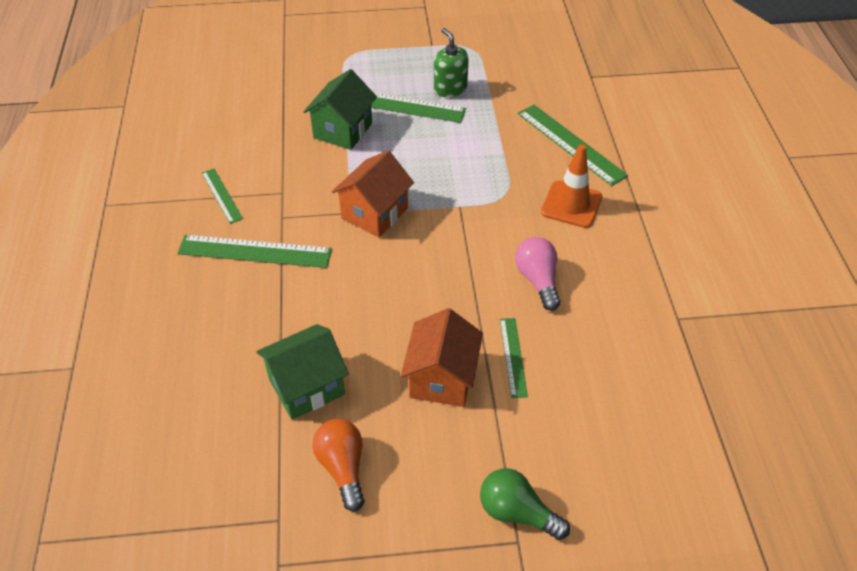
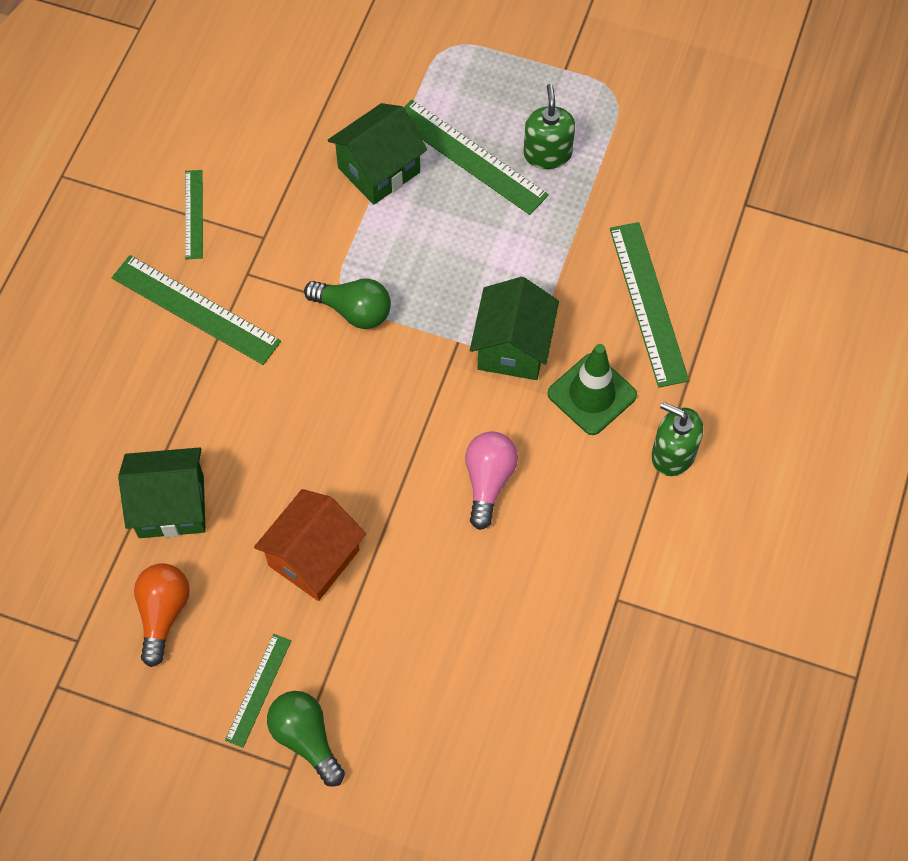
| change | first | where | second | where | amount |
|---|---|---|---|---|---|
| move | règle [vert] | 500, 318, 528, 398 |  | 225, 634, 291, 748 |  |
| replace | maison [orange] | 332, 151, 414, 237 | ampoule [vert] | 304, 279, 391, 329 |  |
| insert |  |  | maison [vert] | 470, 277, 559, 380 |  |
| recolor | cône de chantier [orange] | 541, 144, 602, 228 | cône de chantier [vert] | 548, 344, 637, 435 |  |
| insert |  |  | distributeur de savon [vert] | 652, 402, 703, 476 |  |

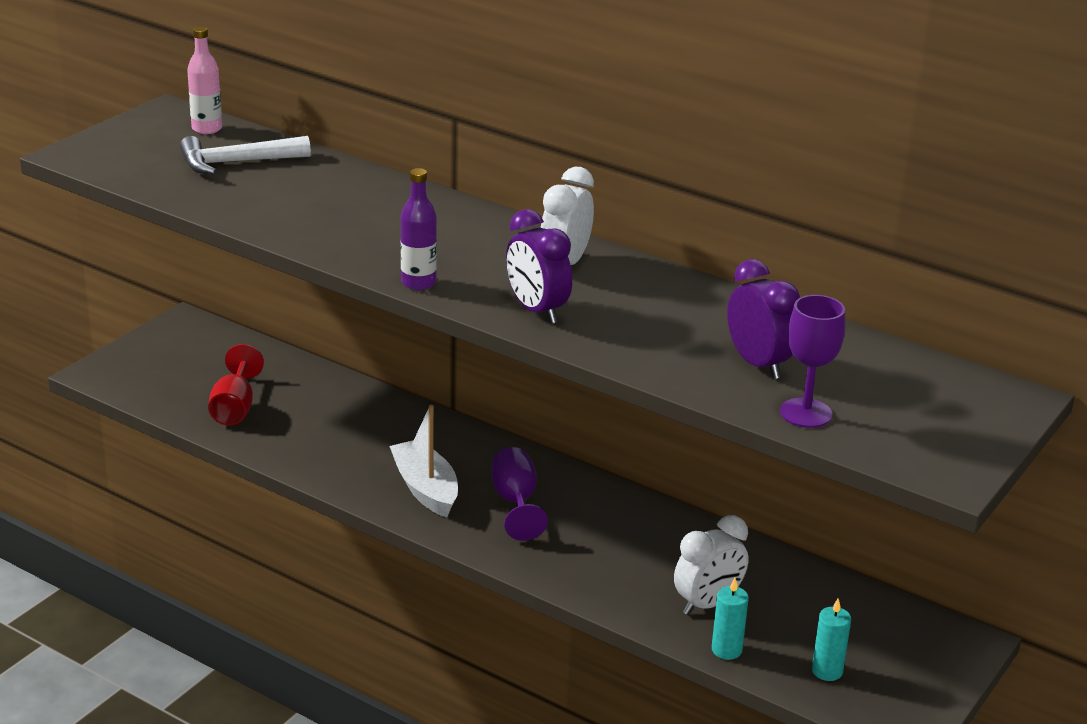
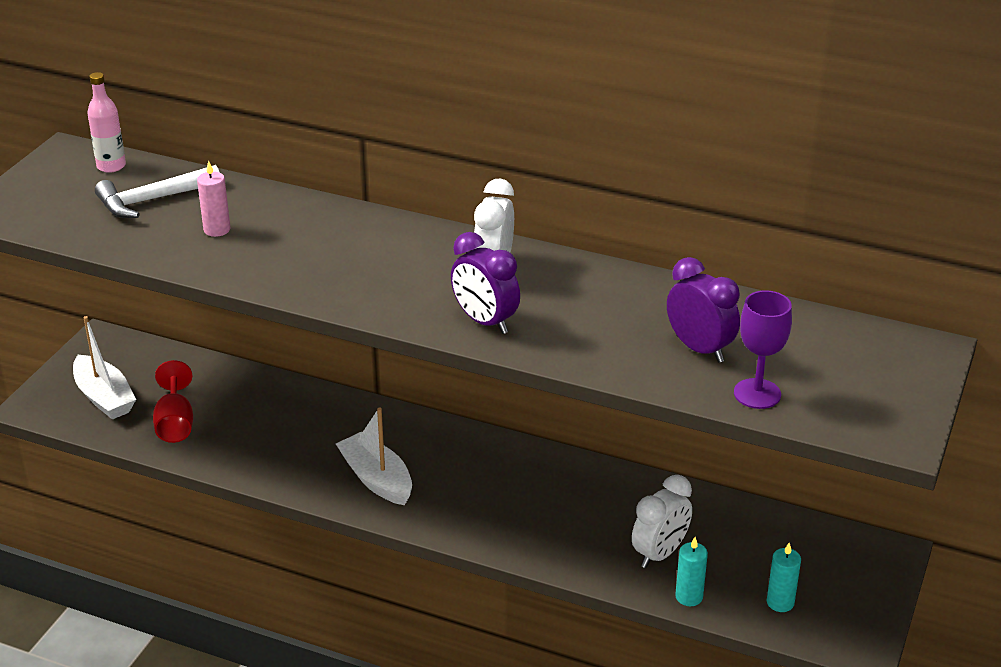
| change | first | where | second | where | amount |
|---|---|---|---|---|---|
| insert |  |  | bateau [blanc] | 73, 316, 136, 419 |  |
| insert |  |  | bougie [rose] | 197, 161, 230, 237 |  |
| delete | bouteille [violet] | 401, 168, 437, 290 |  |  |  |
| delete | verre à pied [violet] | 491, 447, 548, 541 |  |  |  |

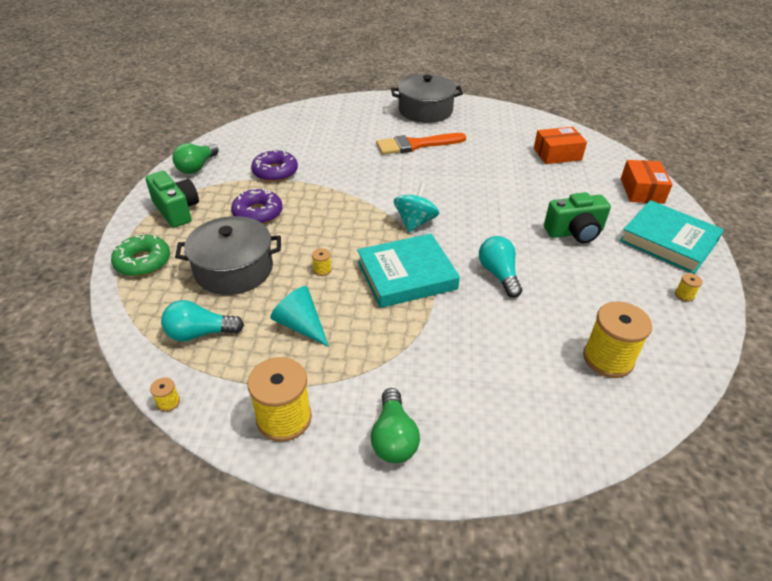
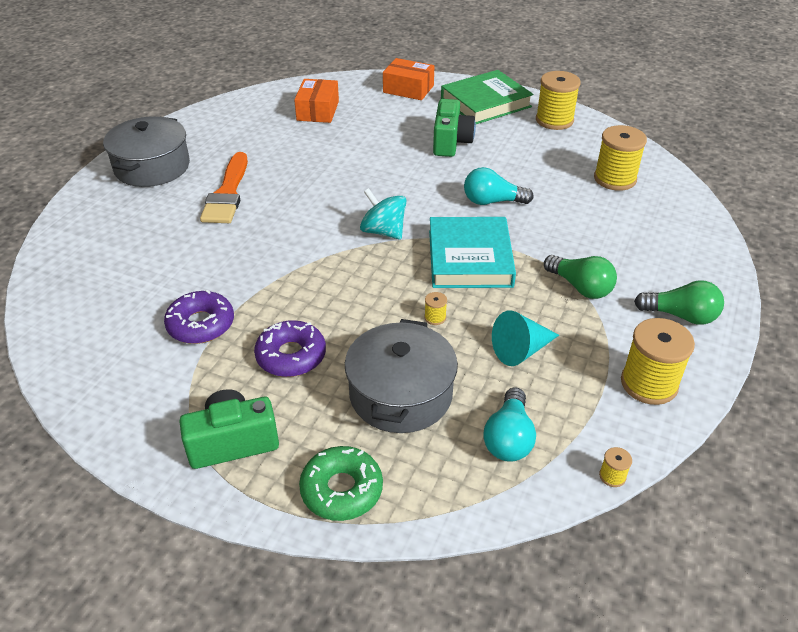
| change | first | where | second | where | amount |
|---|---|---|---|---|---|
| recolor | livre [turquoise] | 619, 200, 724, 274 | livre [vert] | 441, 70, 533, 124 |  |
| resize | bobine [jaune] | 675, 273, 702, 302 |  | 536, 71, 581, 130 | x2.36 |
| move | ampoule [vert] | 172, 143, 219, 174 |  | 544, 255, 617, 299 |  |

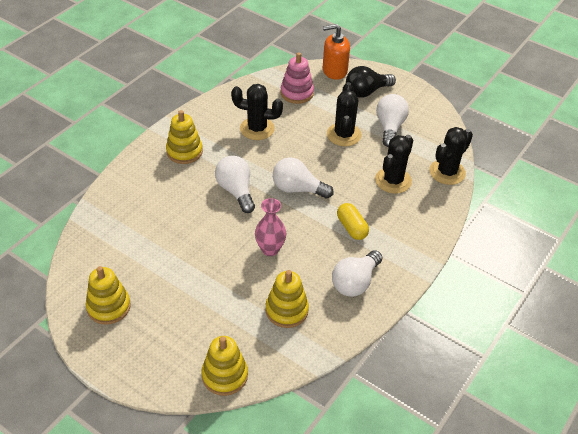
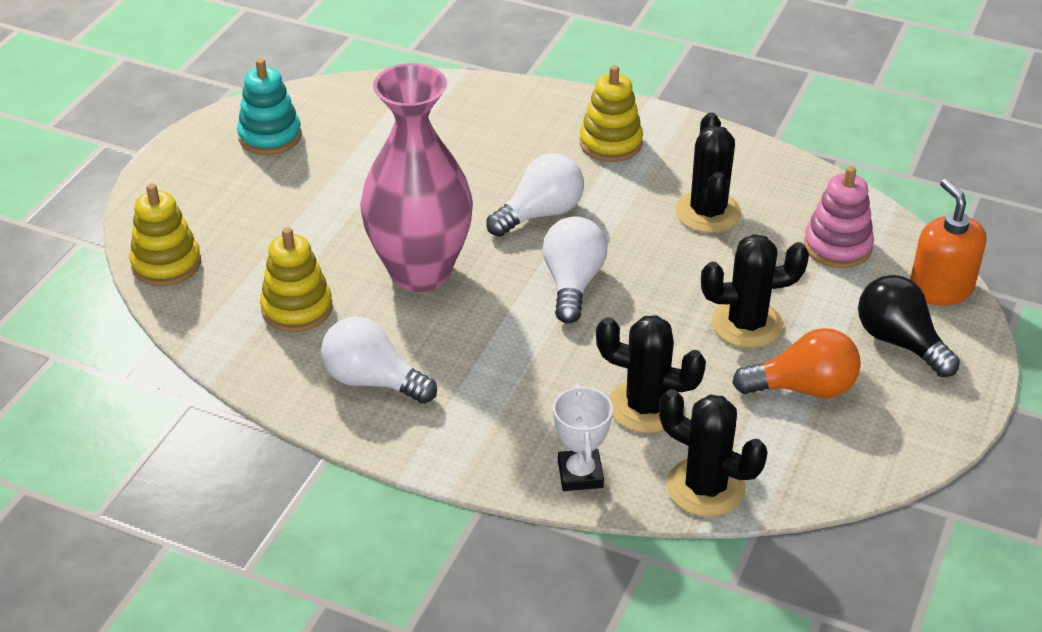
| change | first | where | second | where | amount |
|---|---|---|---|---|---|
| recolor | jouet à empiler [jaune] | 85, 266, 131, 325 | jouet à empiler [turquoise] | 237, 58, 301, 155 |  |
| resize | vase [rose] | 255, 198, 286, 256 |  | 360, 63, 473, 292 | x2.04 |
| insert |  |  | trophée [blanc] | 553, 384, 613, 491 |  |
| recolor | ampoule [blanc] | 376, 94, 409, 147 | ampoule [orange] | 732, 328, 861, 398 |  |
| delete | gélule [jaune] | 337, 203, 369, 240 |  |  |  |

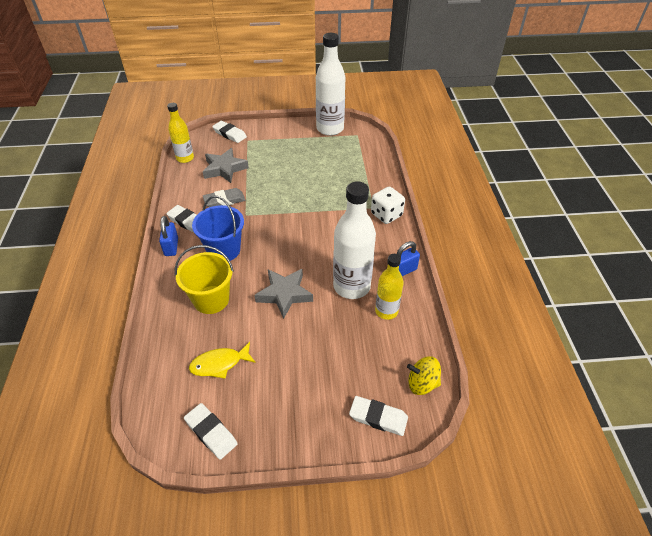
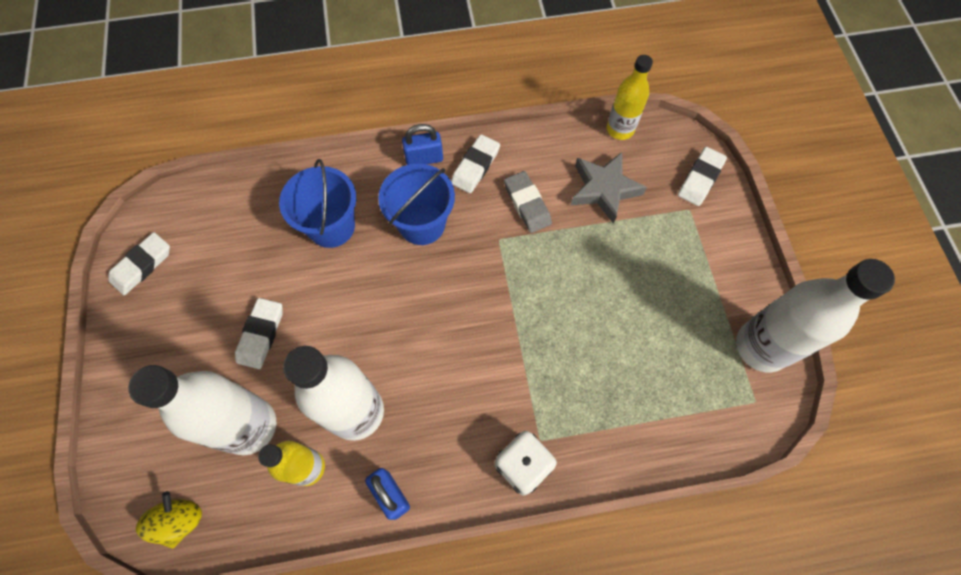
| change | first | where | second | where | amount |
|---|---|---|---|---|---|
| insert |  |  | bouteille [blanc] | 128, 365, 276, 455 |  |
| move | gomme [blanc] | 349, 396, 408, 436 |  | 235, 298, 283, 369 |  |
| recolor | seau [jaune] | 175, 245, 234, 314 | seau [bleu] | 279, 159, 356, 248 |  |
| delete | poisson [jaune] | 189, 342, 256, 379 |  |  |  |
| delete | étoile [gris] | 254, 269, 313, 319 |  |  |  |

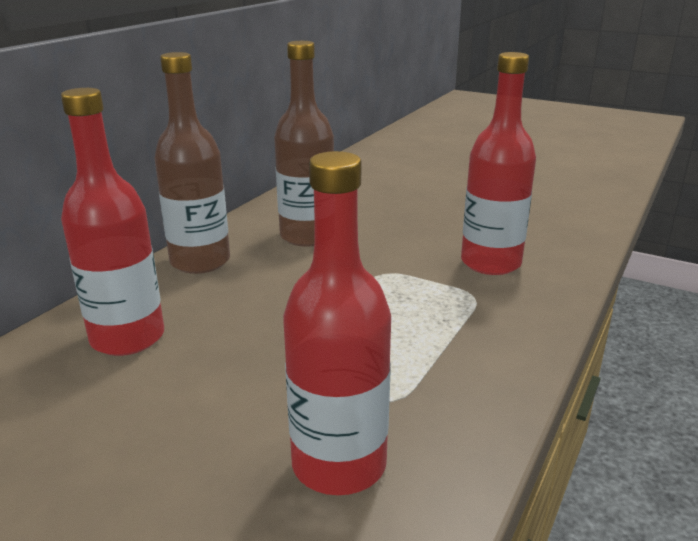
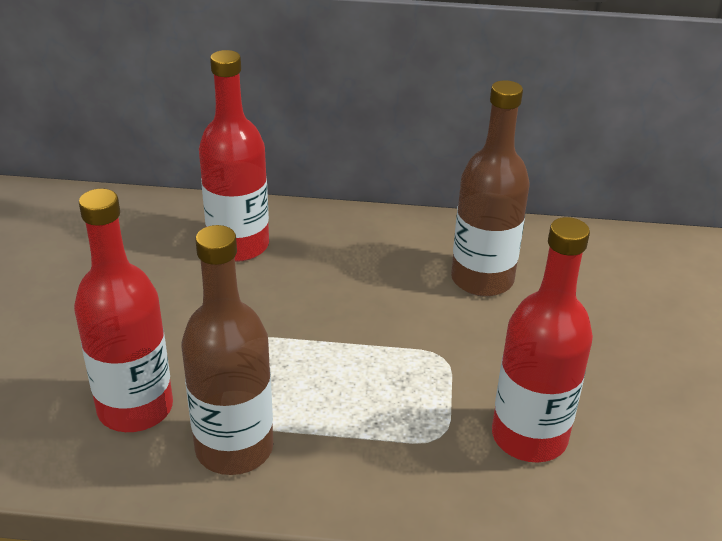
| change | first | where | second | where | amount |
|---|---|---|---|---|---|
| move | bouteille [marron] | 154, 52, 230, 274 |  | 182, 225, 274, 475 |  |

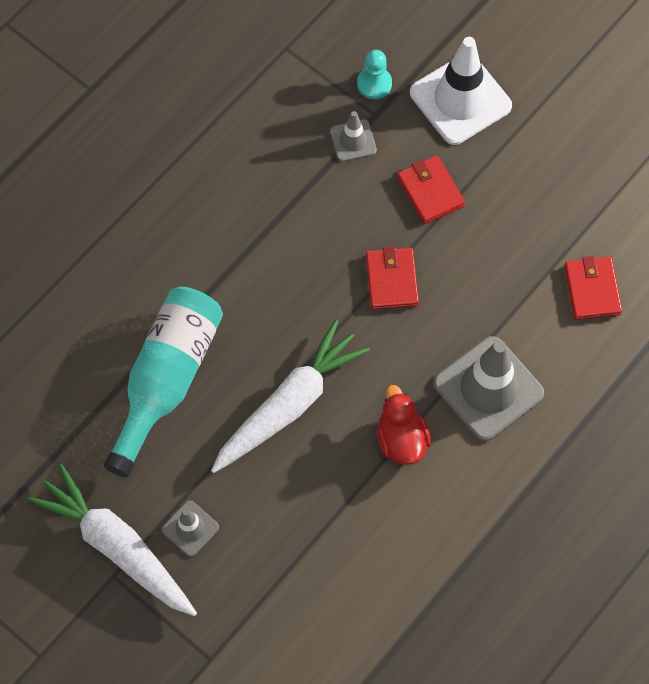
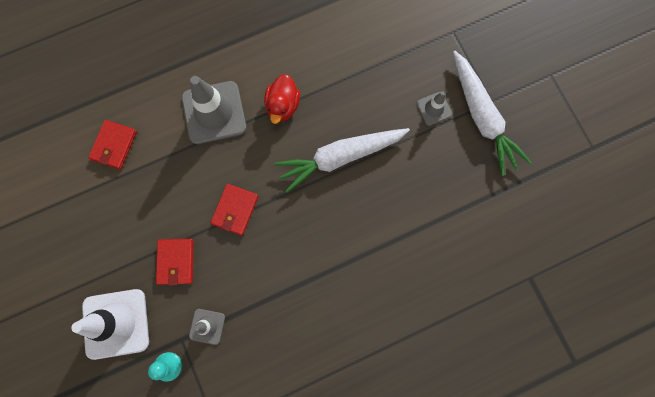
| change | first | where | second | where | amount |
|---|---|---|---|---|---|
| delete | bouteille [turquoise] | 104, 287, 223, 478 |  |  |  |

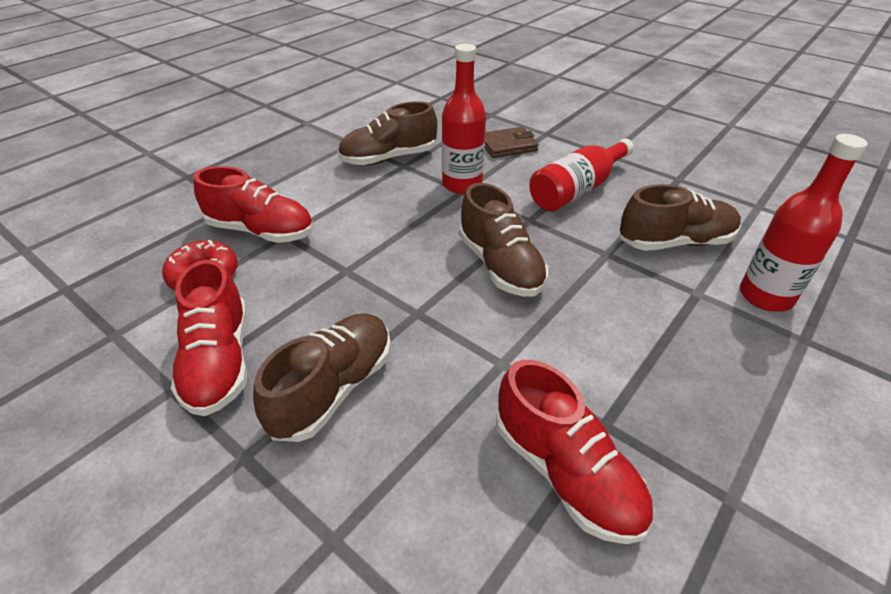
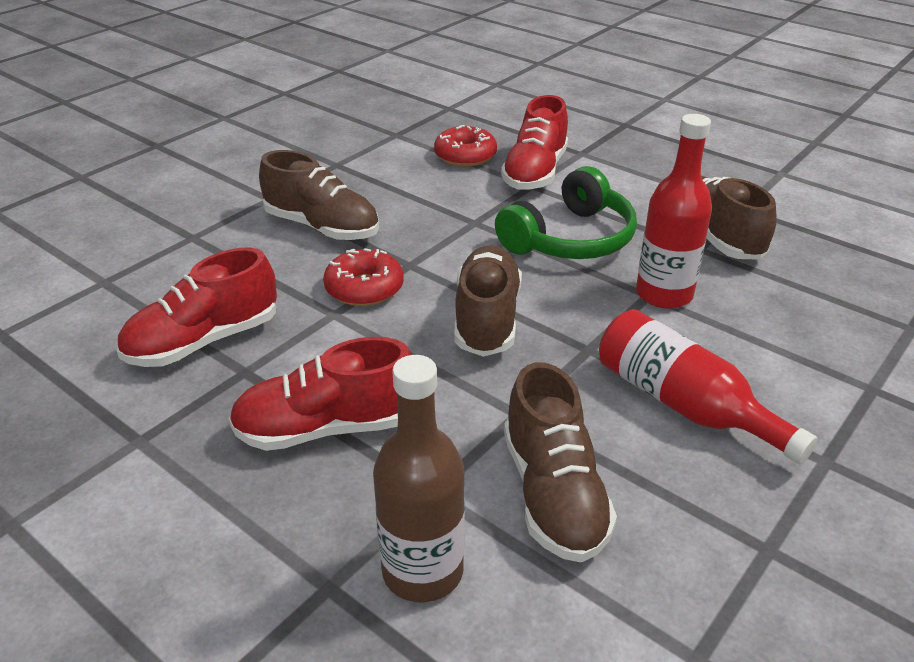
| change | first | where | second | where | amount |
|---|---|---|---|---|---|
| move | chaussure [rouge] | 171, 260, 248, 416 |  | 229, 337, 412, 451 |  |
| insert |  |  | beignet [rouge] | 323, 248, 404, 306 |  |
| recolor | bouteille [rouge] | 740, 134, 868, 312 | bouteille [marron] | 373, 355, 465, 602 |  |
| rotate | chaussure [marron] | 459, 183, 548, 296 |  | 455, 245, 522, 357 | 120 degrees clockwise |
| insert |  |  | casque audio [vert] | 495, 166, 637, 259 |  |
| delete | portefeuille [marron] | 485, 127, 539, 158 |  |  |  |

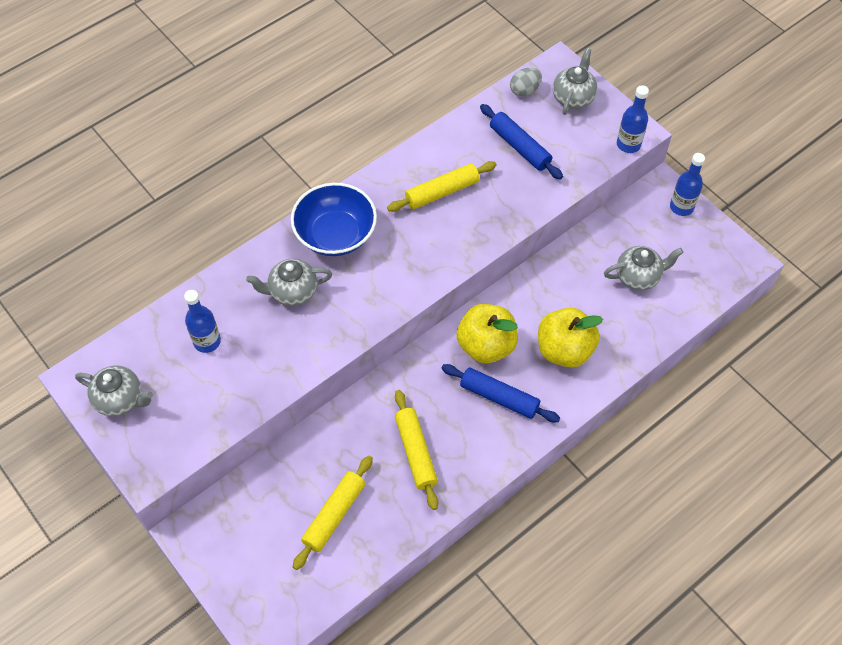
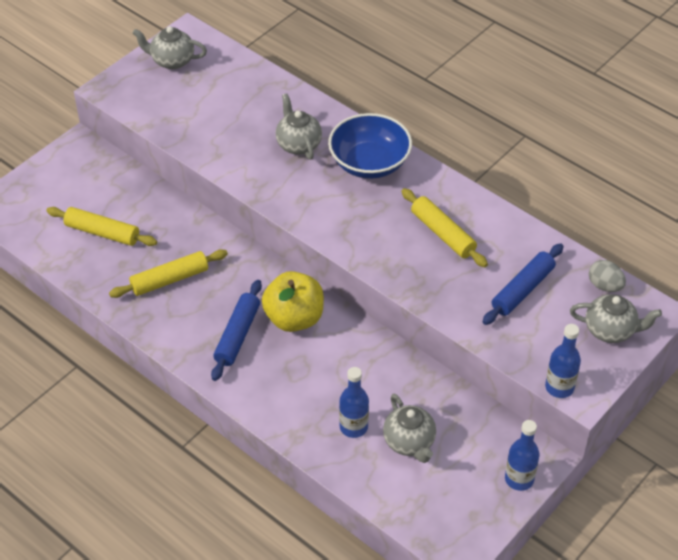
| change | first | where | second | where | amount |
|---|---|---|---|---|---|
| rotate | théière [gris] | 75, 366, 153, 416 |  | 133, 26, 207, 69 | 90 degrees clockwise |
| move | bouteille [bleu] | 184, 290, 221, 353 |  | 339, 367, 369, 438 |  |
| delete | pomme [jaune] | 538, 308, 603, 368 |  |  |  |

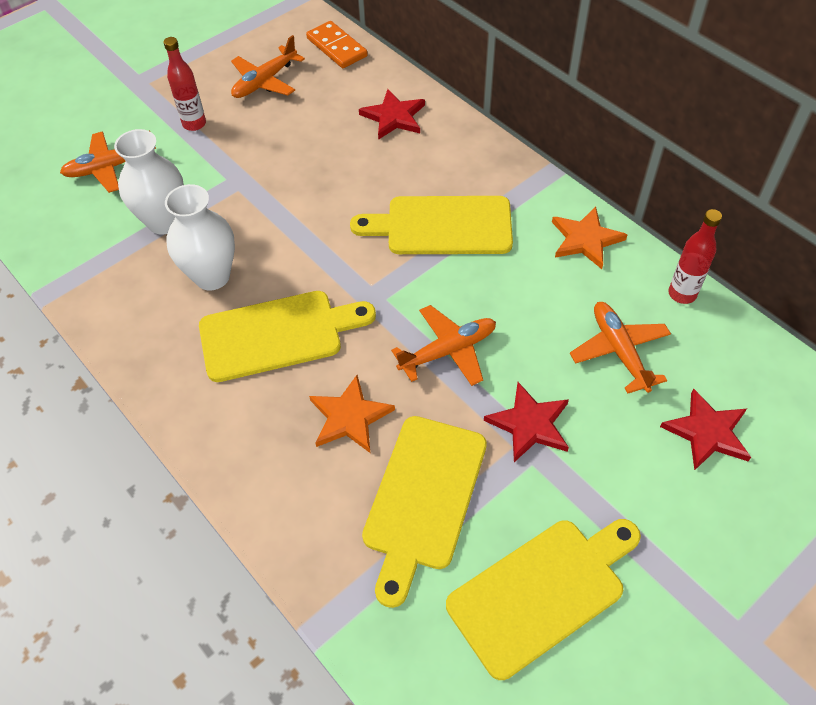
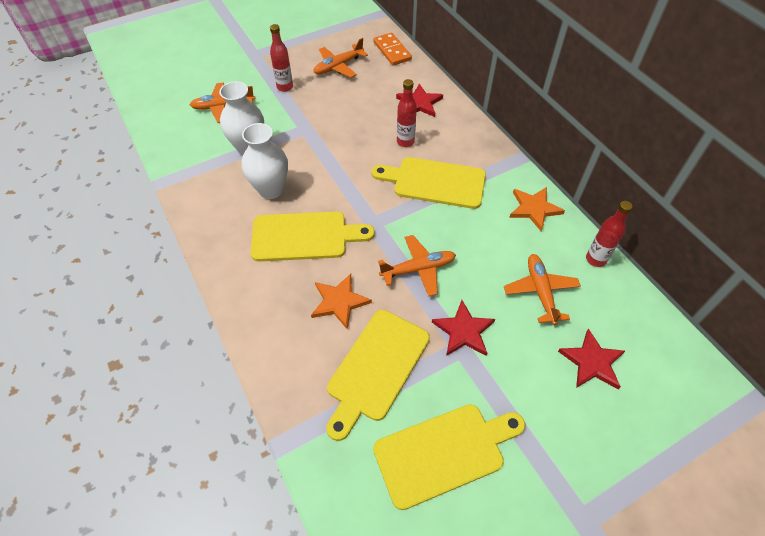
| change | first | where | second | where | amount |
|---|---|---|---|---|---|
| insert |  |  | bouteille [rouge] | 397, 79, 417, 147 |  |

